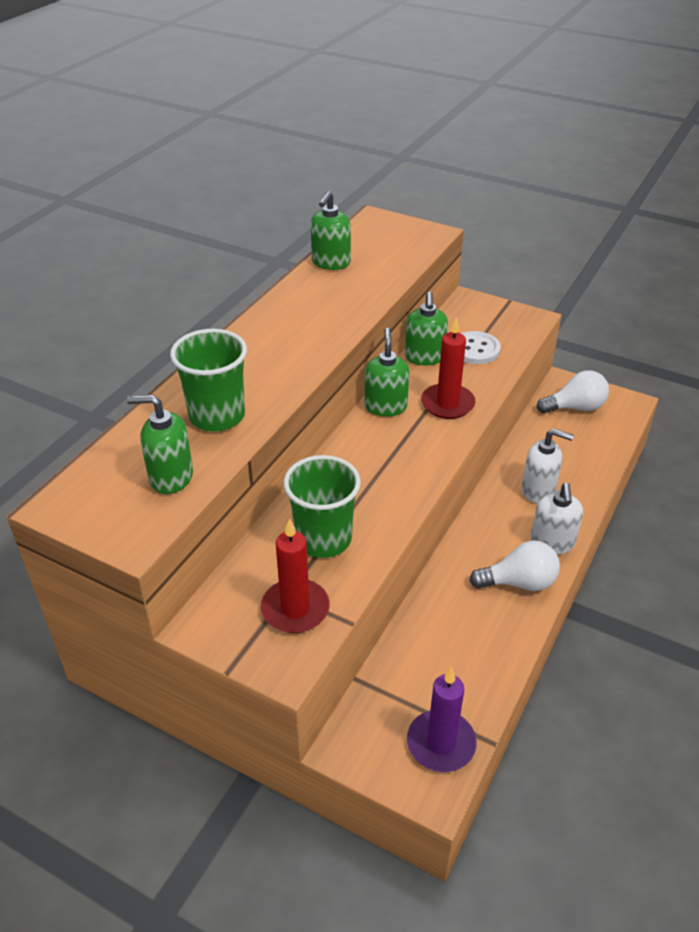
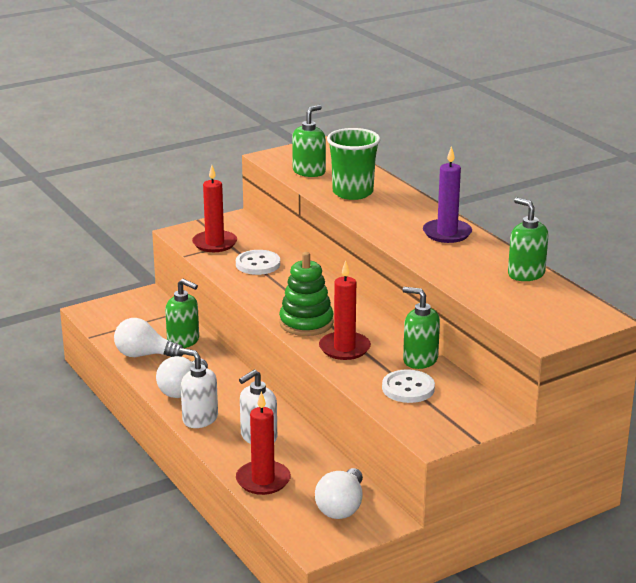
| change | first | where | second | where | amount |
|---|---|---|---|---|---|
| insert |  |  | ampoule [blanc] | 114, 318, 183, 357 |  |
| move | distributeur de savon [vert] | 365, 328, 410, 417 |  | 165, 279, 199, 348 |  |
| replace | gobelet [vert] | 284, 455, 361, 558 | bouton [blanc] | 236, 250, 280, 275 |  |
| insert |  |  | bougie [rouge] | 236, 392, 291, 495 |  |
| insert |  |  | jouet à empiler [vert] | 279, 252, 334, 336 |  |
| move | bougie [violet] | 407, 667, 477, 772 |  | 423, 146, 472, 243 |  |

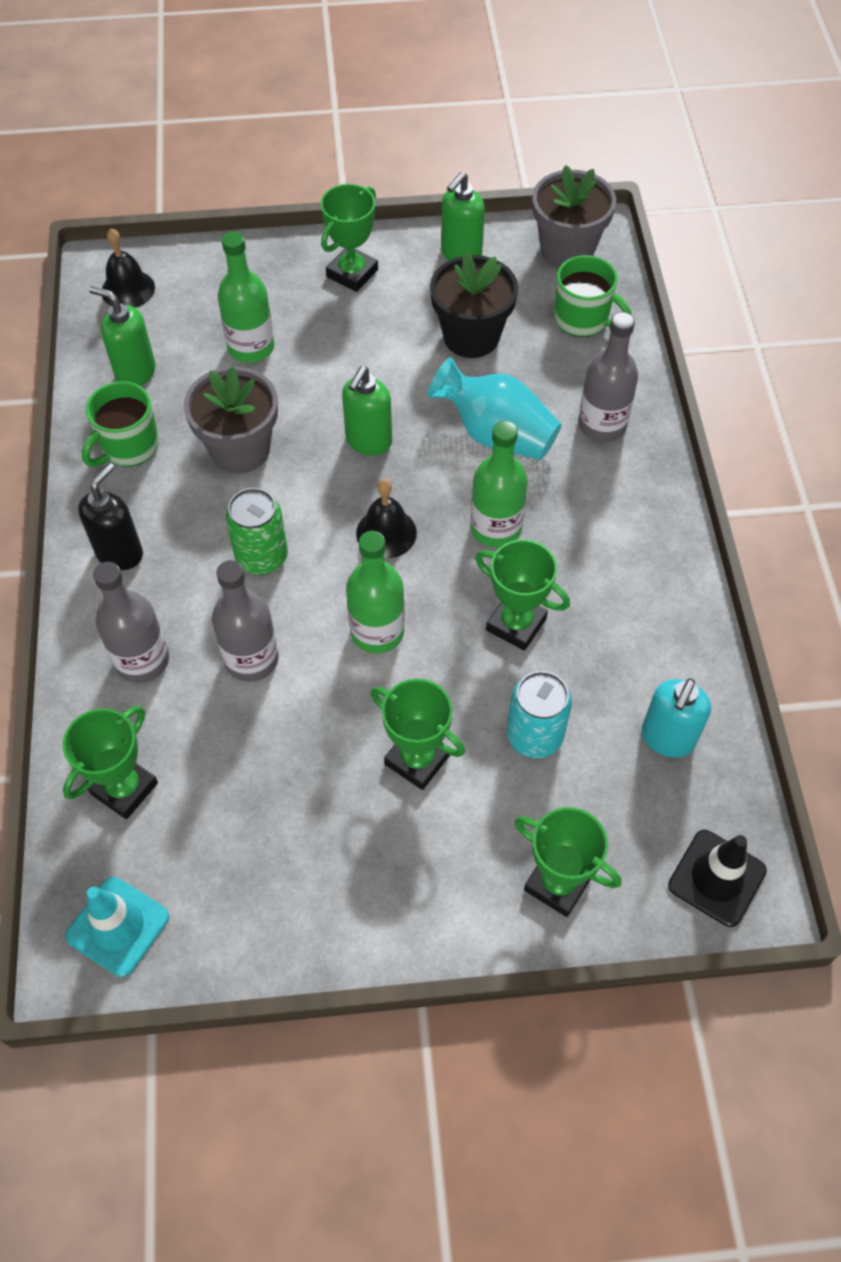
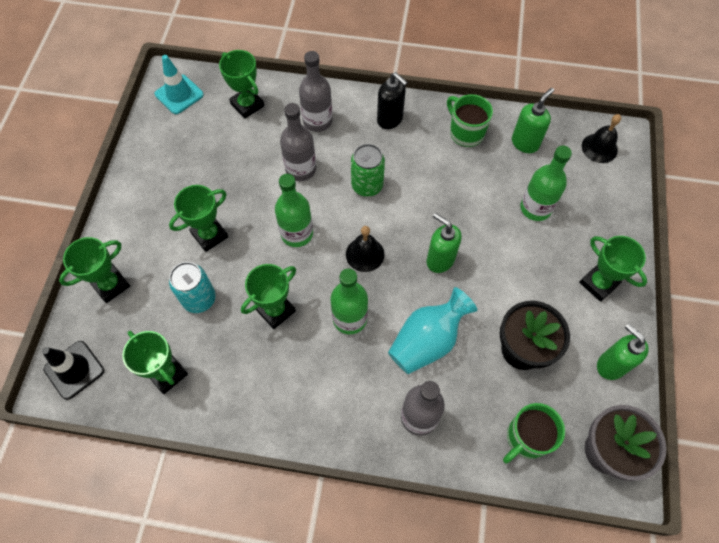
| change | first | where | second | where | amount |
|---|---|---|---|---|---|
| replace | distributeur de savon [turquoise] | 642, 678, 711, 758 | trophée [vert] | 122, 331, 188, 394 |  |
| delete | pot de fleurs [gris] | 184, 366, 278, 473 |  |  |  |

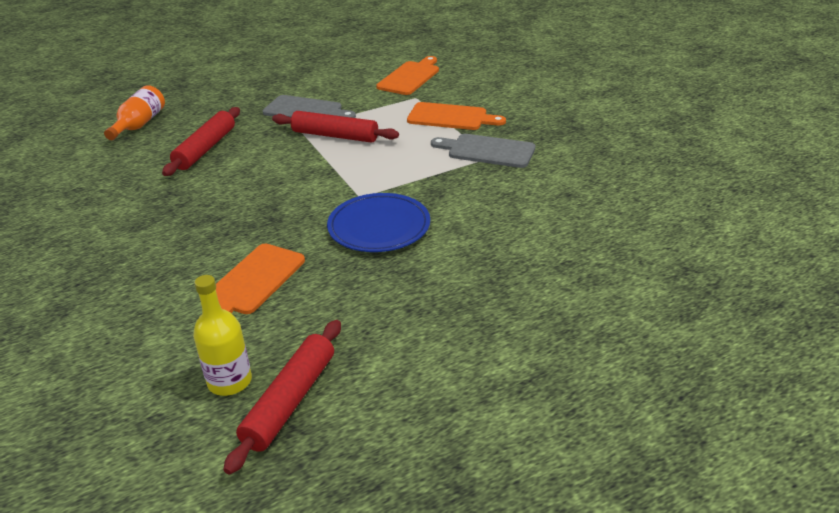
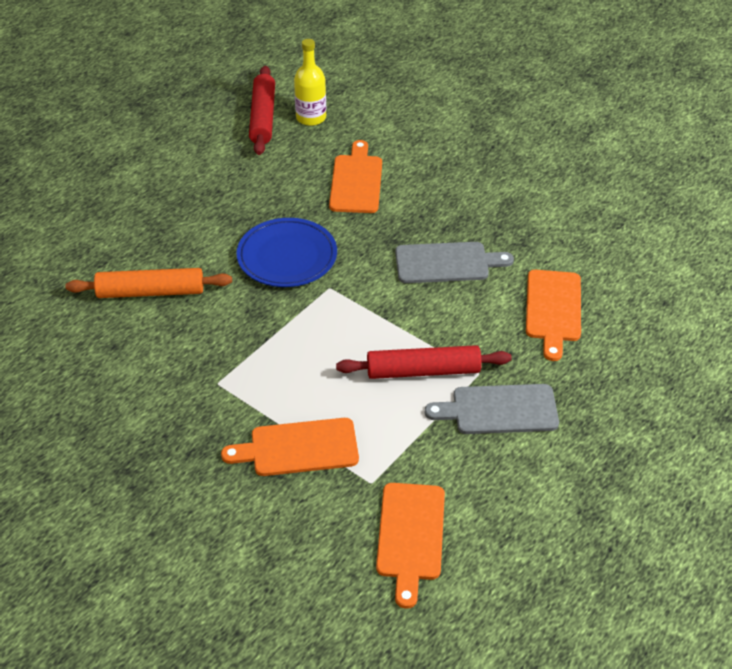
| change | first | where | second | where | amount |
|---|---|---|---|---|---|
| insert |  |  | rouleau à pâtisserie [orange] | 65, 268, 232, 298 |  |
| move | planche à découper [gris] | 431, 134, 536, 168 |  | 395, 242, 514, 283 |  |
| replace | rouleau à pâtisserie [rouge] | 162, 107, 240, 176 | planche à découper [orange] | 526, 270, 581, 361 |  |
| delete | bouteille [orange] | 104, 85, 165, 140 |  |  |  |

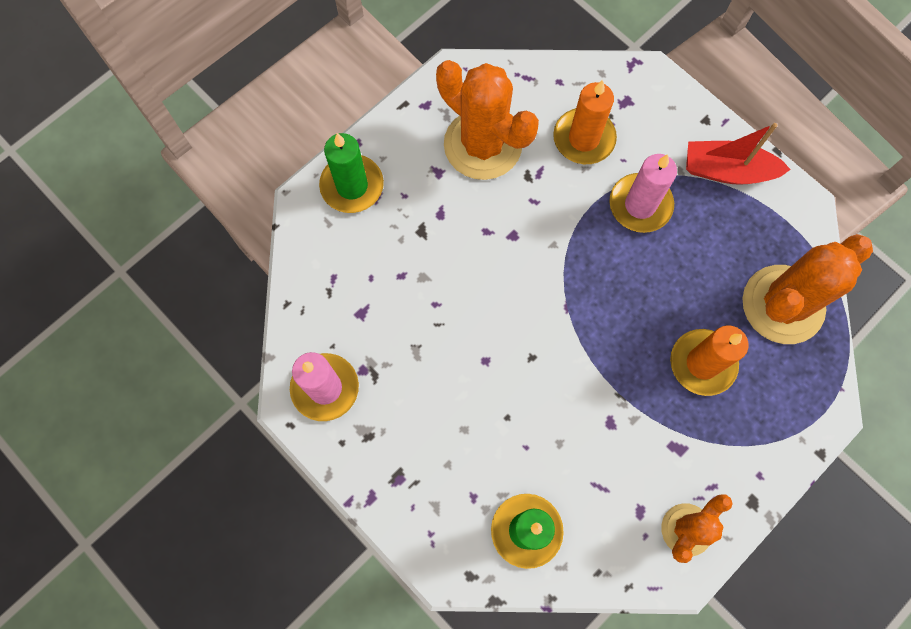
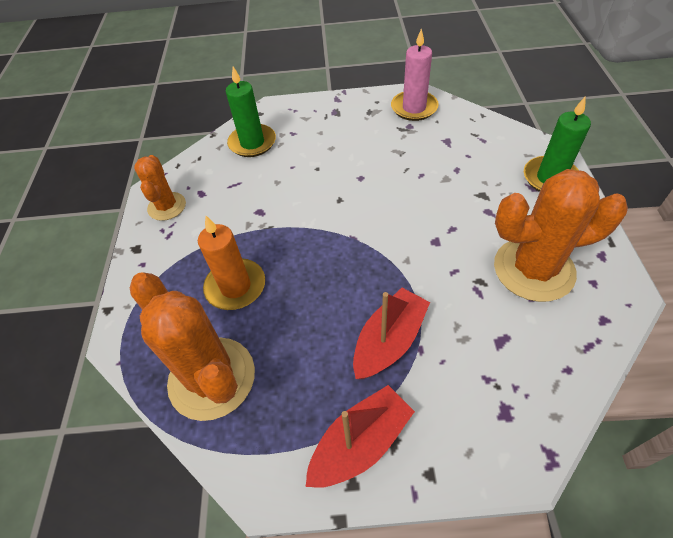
| change | first | where | second | where | amount |
|---|---|---|---|---|---|
| rotate | cactus [orange] | 742, 234, 873, 344 |  | 130, 272, 255, 421 | 45 degrees counterclockwise |
| replace | bougie [rose] | 609, 154, 677, 233 | bateau [rouge] | 353, 288, 430, 379 |  |
| delete | bougie [orange] | 553, 80, 617, 164 |  |  |  |

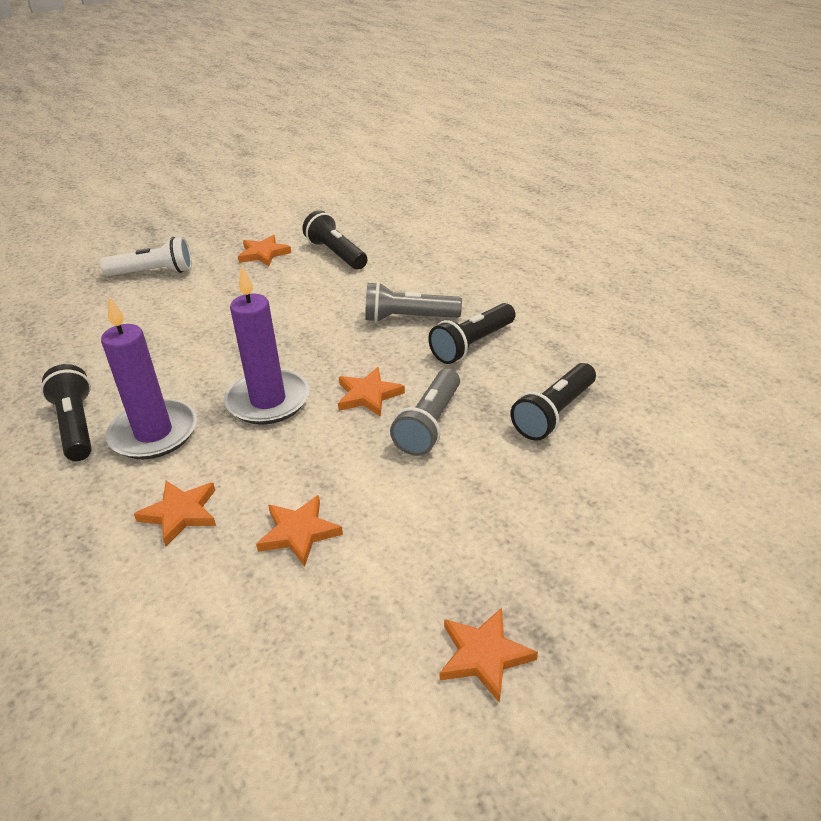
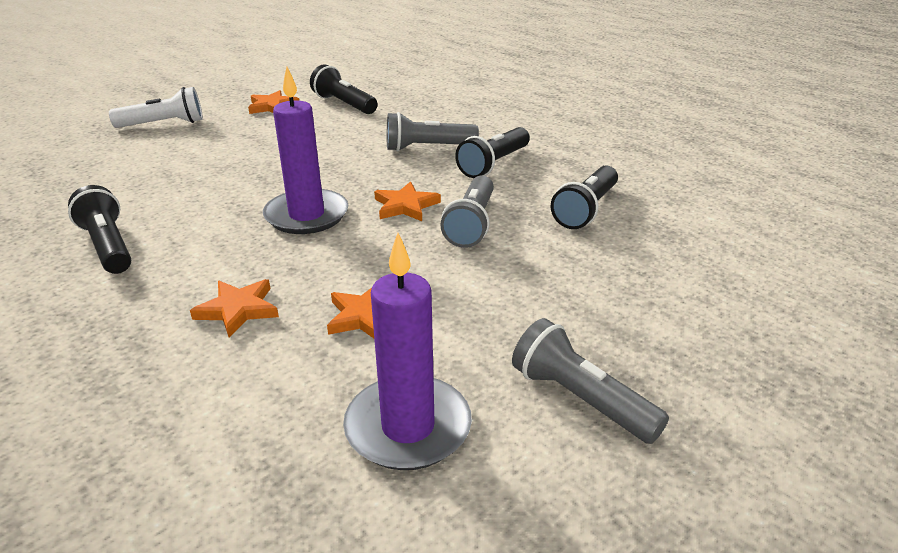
| change | first | where | second | where | amount |
|---|---|---|---|---|---|
| move | bougie [violet] | 101, 297, 197, 459 |  | 343, 233, 472, 470 |  |
| replace | étoile [orange] | 440, 608, 538, 703 | lampe de poche [gris] | 512, 318, 669, 444 |  |

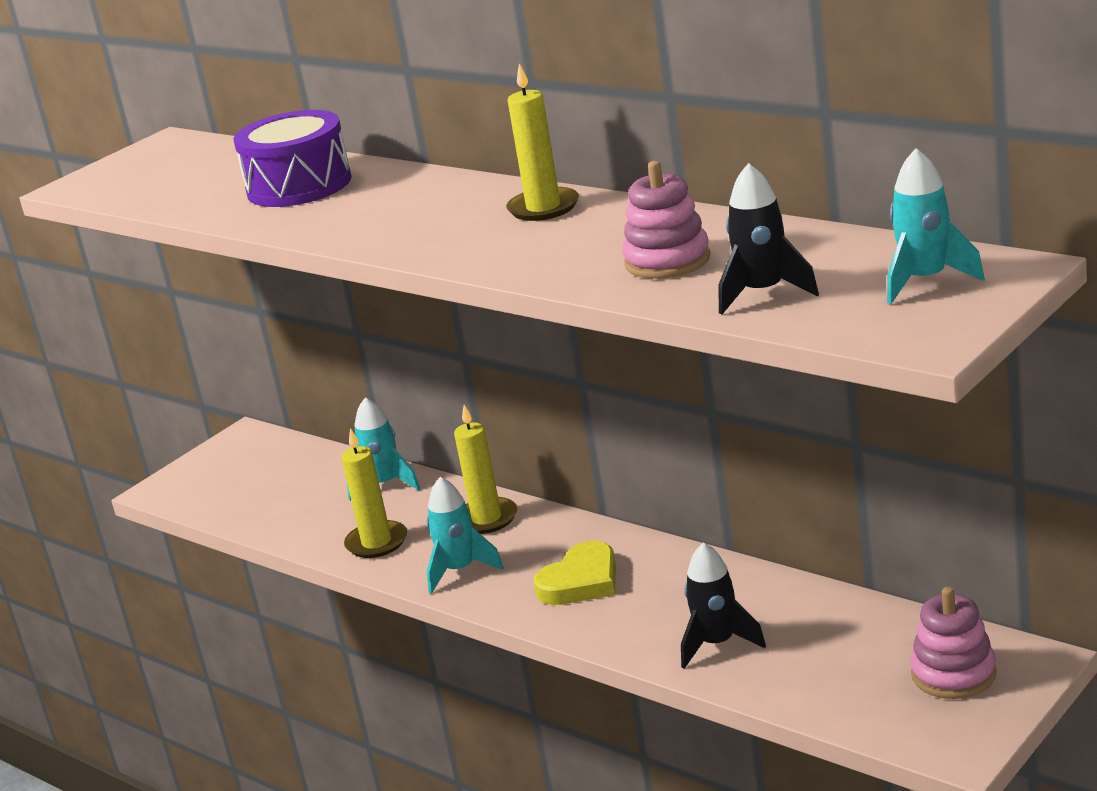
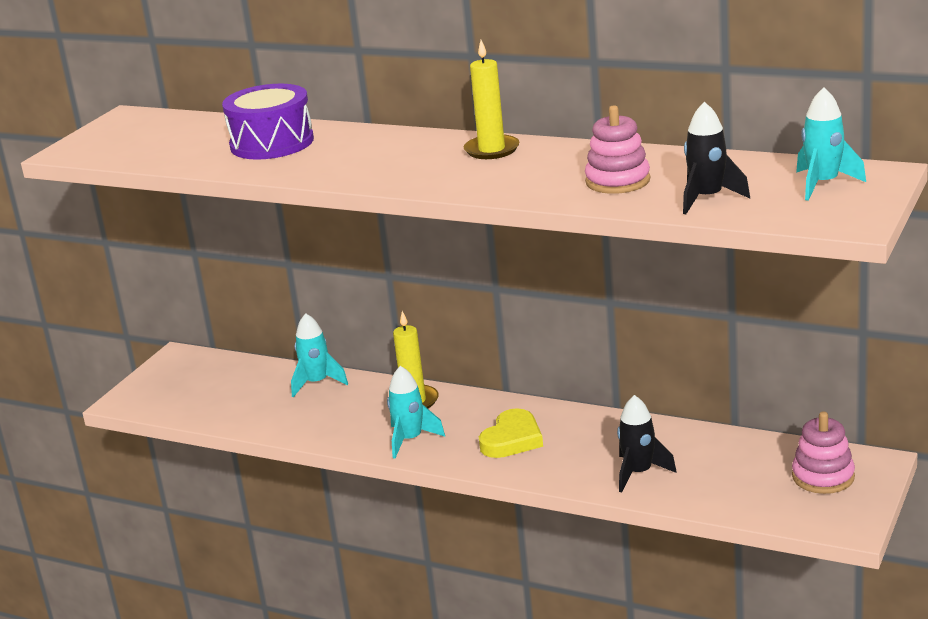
| change | first | where | second | where | amount |
|---|---|---|---|---|---|
| delete | bougie [jaune] | 341, 428, 407, 558 |  |  |  |

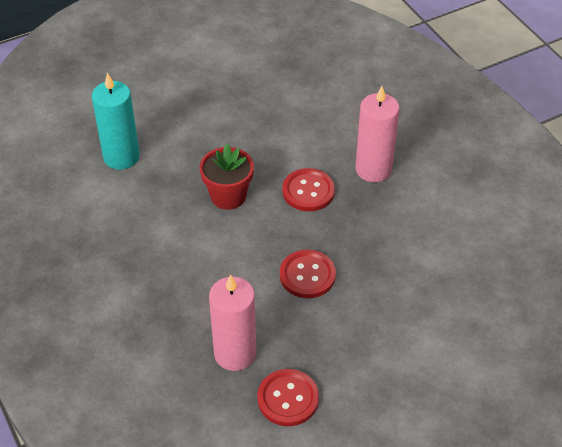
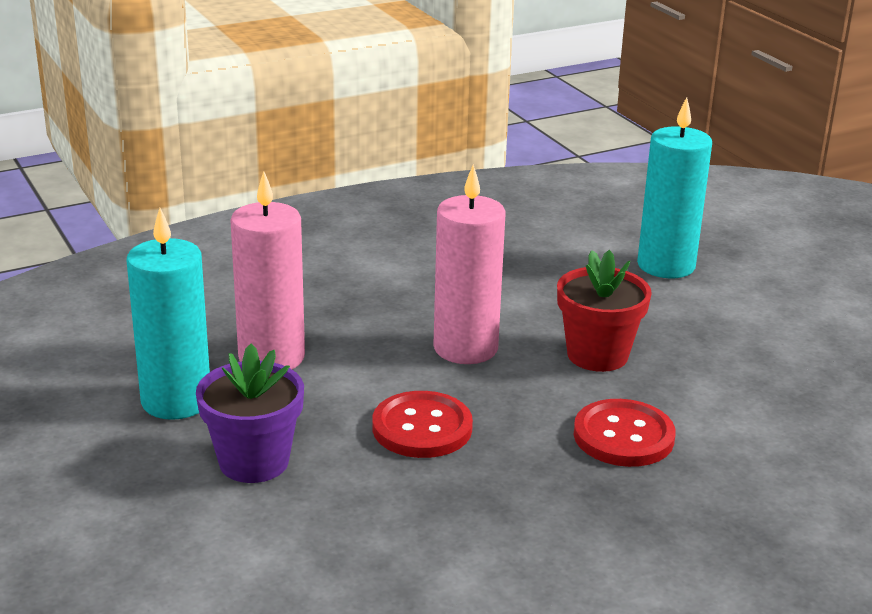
| change | first | where | second | where | amount |
|---|---|---|---|---|---|
| replace | bouton [rouge] | 257, 369, 319, 426 | bougie [turquoise] | 127, 208, 210, 420 |  |
| insert |  |  | pot de fleurs [violet] | 196, 344, 304, 483 |  |
| move | bougie [rose] | 356, 86, 399, 182 |  | 433, 164, 506, 364 |  |

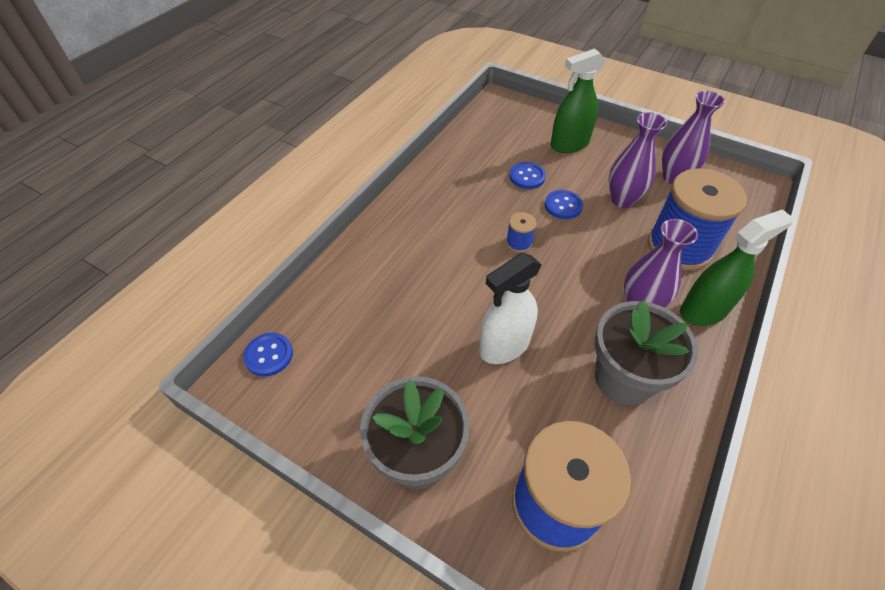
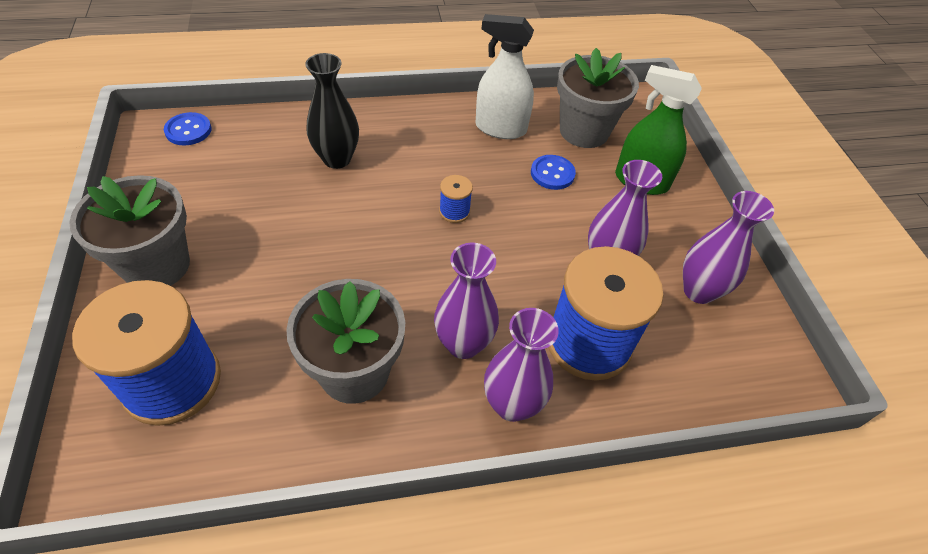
| change | first | where | second | where | amount |
|---|---|---|---|---|---|
| insert |  |  | vase [noir] | 305, 53, 359, 169 |  |
| move | vaporisateur [blanc] | 479, 252, 542, 364 |  | 475, 14, 534, 139 |  |
| replace | vaporisateur [vert] | 680, 209, 794, 326 | vase [violet] | 484, 308, 559, 422 |  |
| insert |  |  | pot de fleurs [gris] | 557, 48, 639, 148 |  |
| delete | bouton [bleu] | 544, 190, 583, 219 |  |  |  |

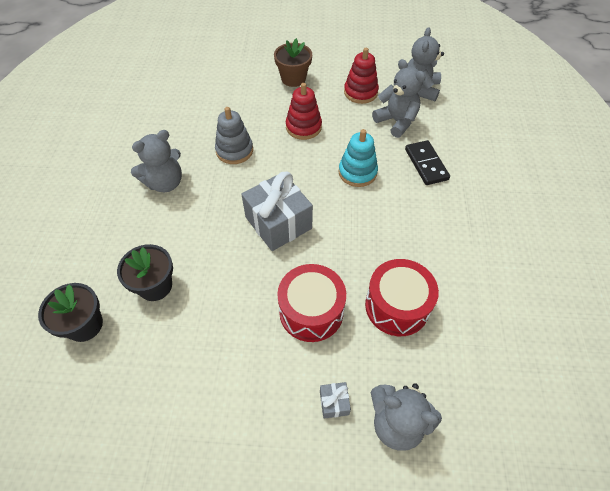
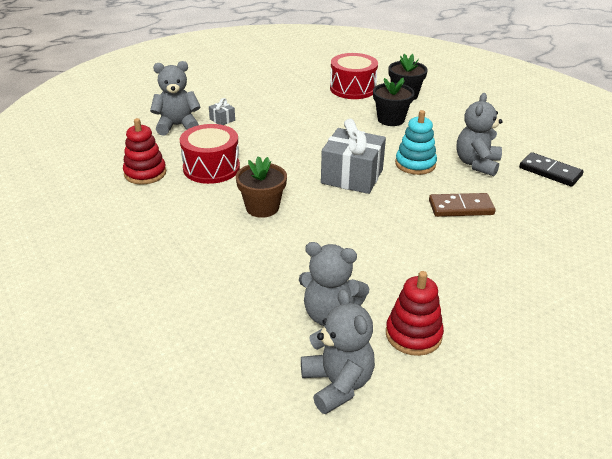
| change | first | where | second | where | amount |
|---|---|---|---|---|---|
| move | jouet à empiler [rouge] | 286, 83, 322, 140 |  | 123, 118, 166, 184 |  |
| move | pot de fleurs [marron] | 274, 38, 312, 87 |  | 236, 156, 287, 218 |  |
| move | tambour [rouge] | 277, 264, 346, 342 |  | 330, 53, 378, 99 |  |
| move | jouet à empiler [turquoise] | 339, 129, 378, 187 |  | 395, 110, 437, 175 |  |
| replace | jouet à empiler [gris] | 215, 107, 253, 164 | domino [marron] | 429, 193, 496, 217 |  |
| move | domino [noir] | 405, 140, 450, 185 |  | 519, 152, 584, 187 |  |

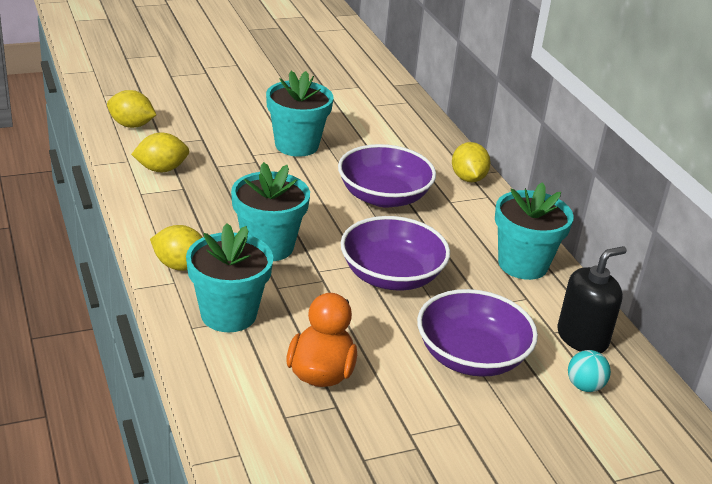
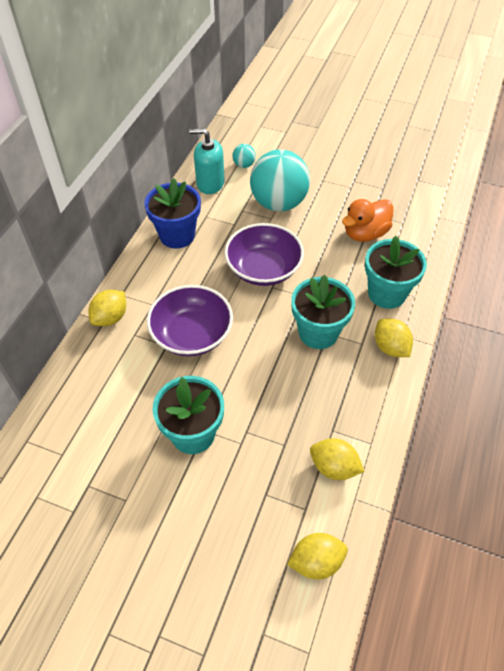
| change | first | where | second | where | amount |
|---|---|---|---|---|---|
| recolor | pot de fleurs [turquoise] | 495, 182, 574, 280 | pot de fleurs [bleu] | 144, 178, 201, 248 |  |
| recolor | distributeur de savon [noir] | 557, 246, 627, 353 | distributeur de savon [turquoise] | 189, 128, 224, 194 |  |
| replace | bol [violet] | 417, 289, 538, 377 | balle [turquoise] | 250, 149, 310, 212 |  |
| rotate | citron [jaune] | 107, 90, 156, 128 |  | 287, 533, 348, 579 | 75 degrees counterclockwise |

